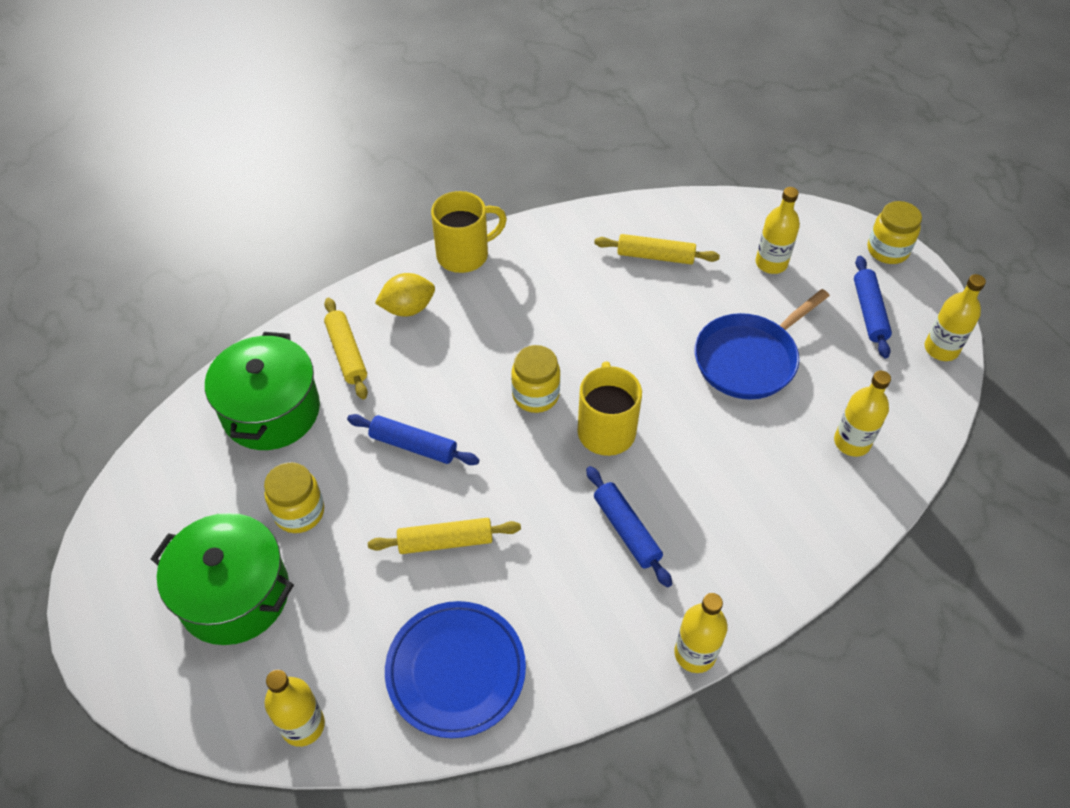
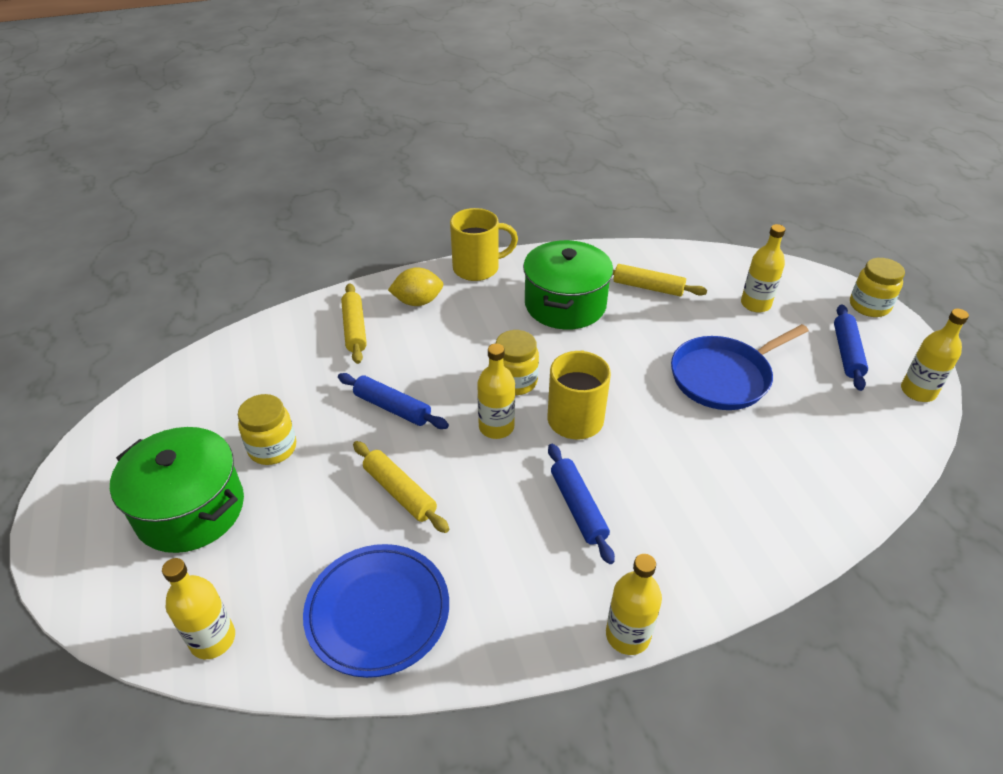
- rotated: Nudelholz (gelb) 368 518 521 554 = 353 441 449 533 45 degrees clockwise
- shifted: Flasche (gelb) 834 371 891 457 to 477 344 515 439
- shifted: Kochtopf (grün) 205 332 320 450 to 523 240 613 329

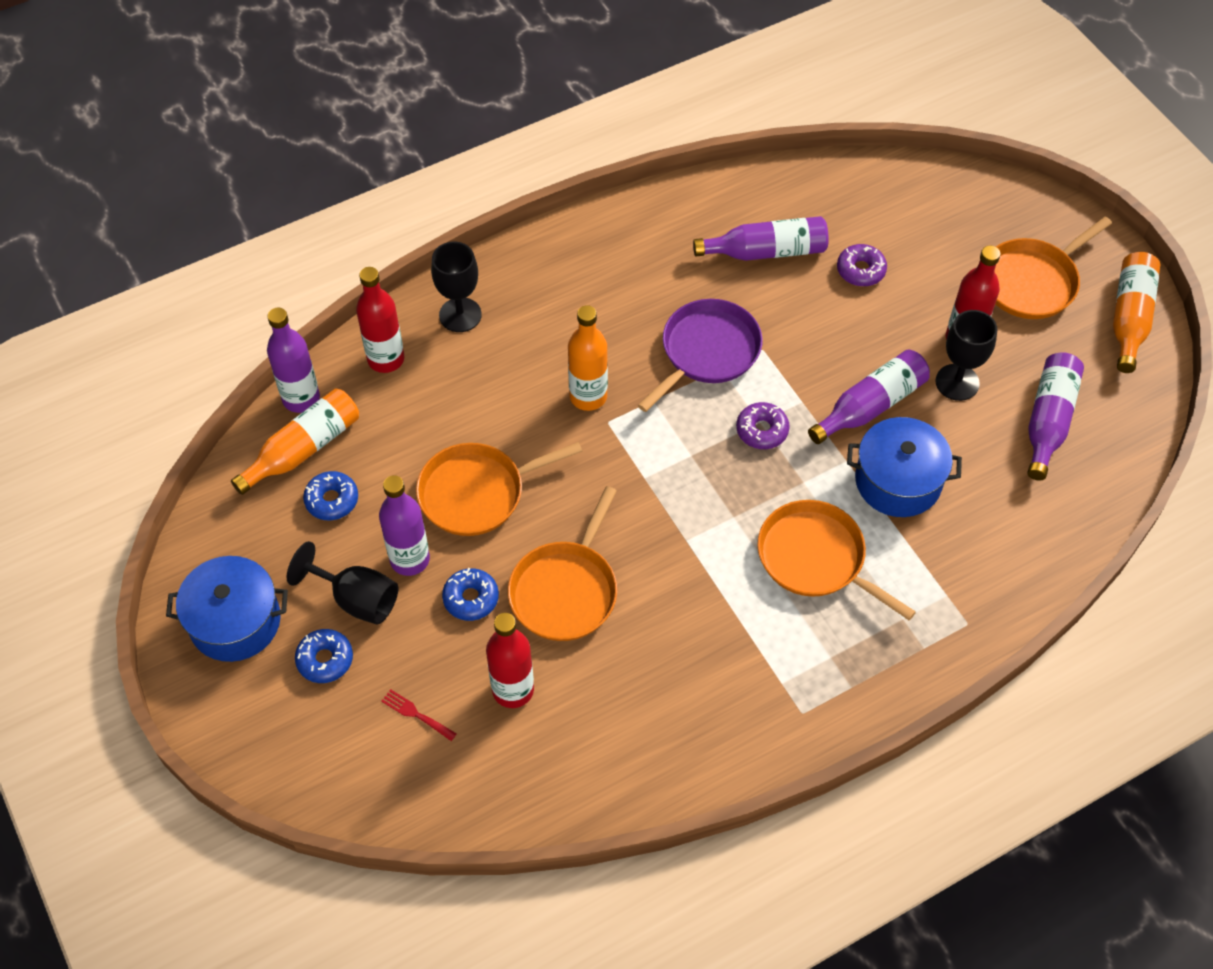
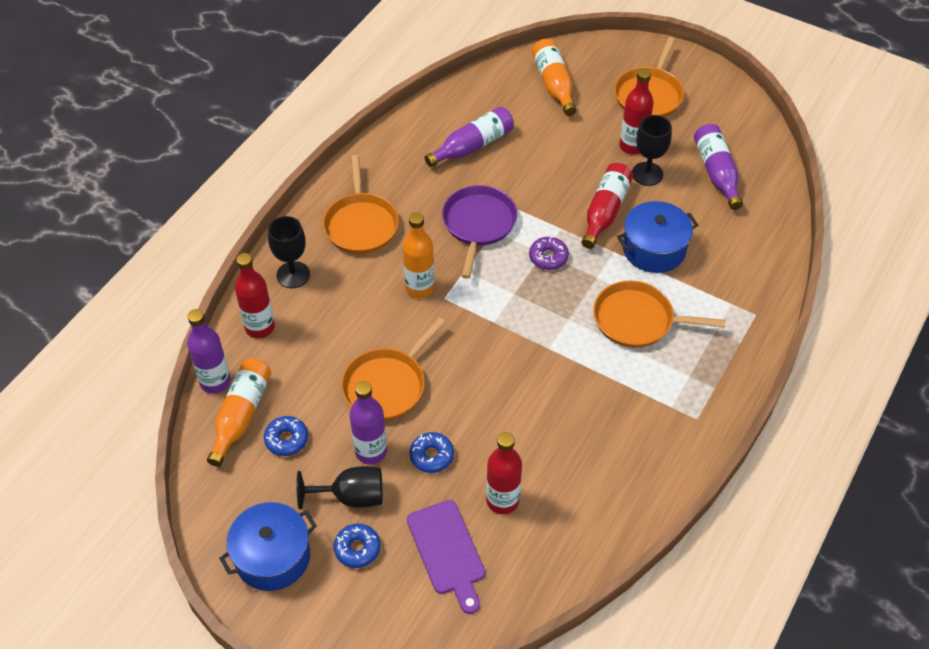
- shifted: Pfanne (orange) 508 486 617 641 to 323 155 399 254
- swapped: Gabel (rot) 381 689 457 741 to Schneidebrett (lila) 407 500 485 614
- shifted: Flasche (orange) 1113 252 1160 373 to 532 39 577 116
- repainted: Flasche (lila) 808 349 930 444 to Flasche (rot) 581 163 633 249
- gone: Donut (lila) 837 244 887 286

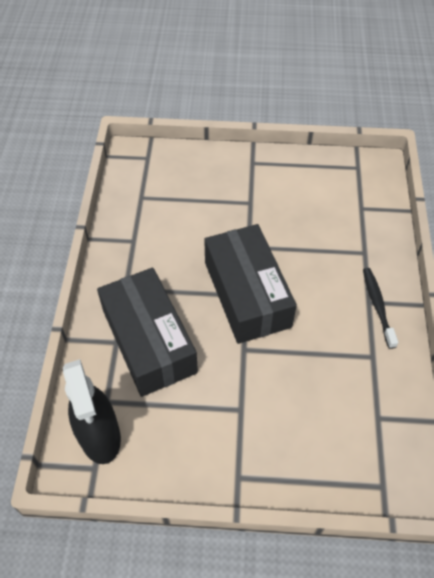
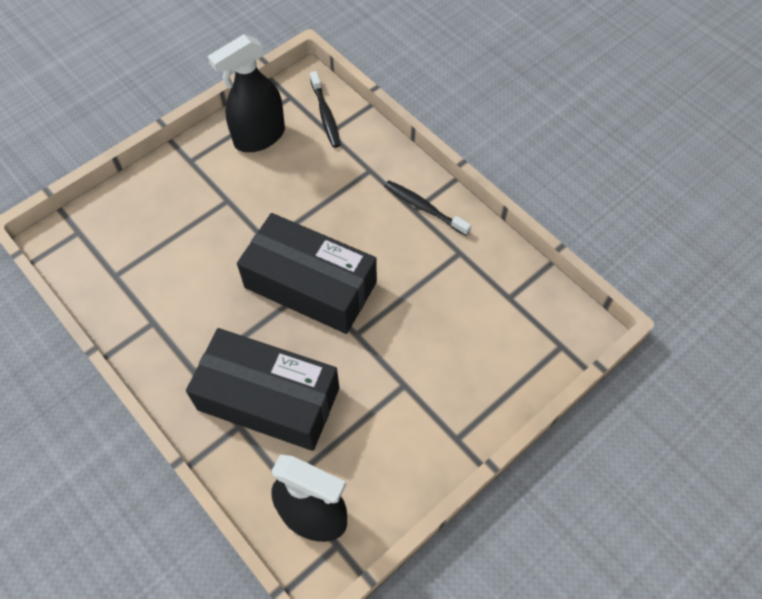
- new: Sprühflasche (schwarz) 208 34 285 152
- new: Zahnbürste (schwarz) 310 71 340 148

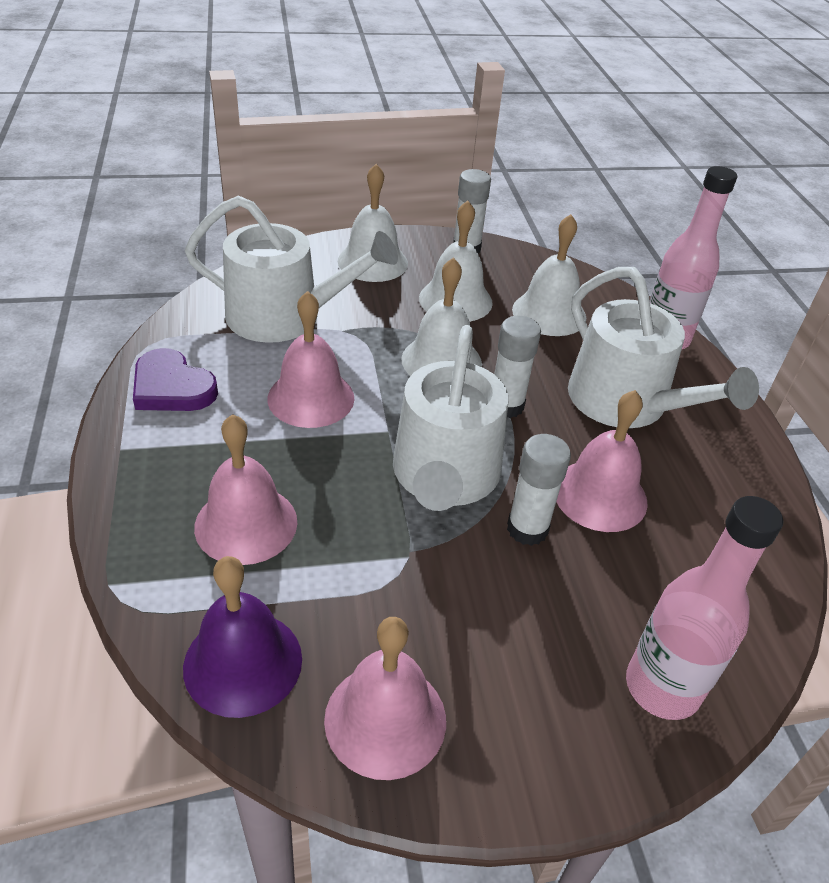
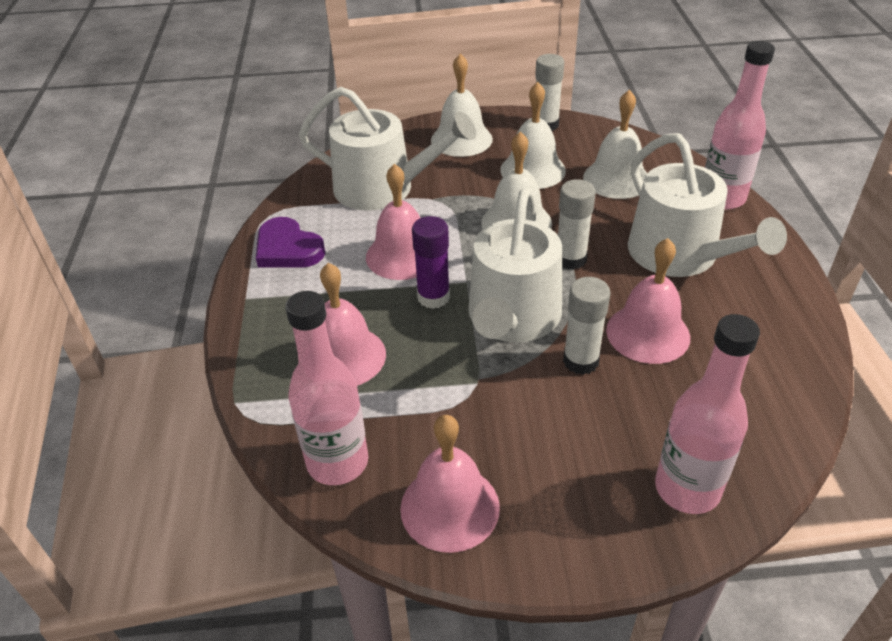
- swapped: Glocke (lila) 183 556 302 718 to Flasche (rosa) 285 291 368 485
- new: Klebestift (lila) 412 216 450 309

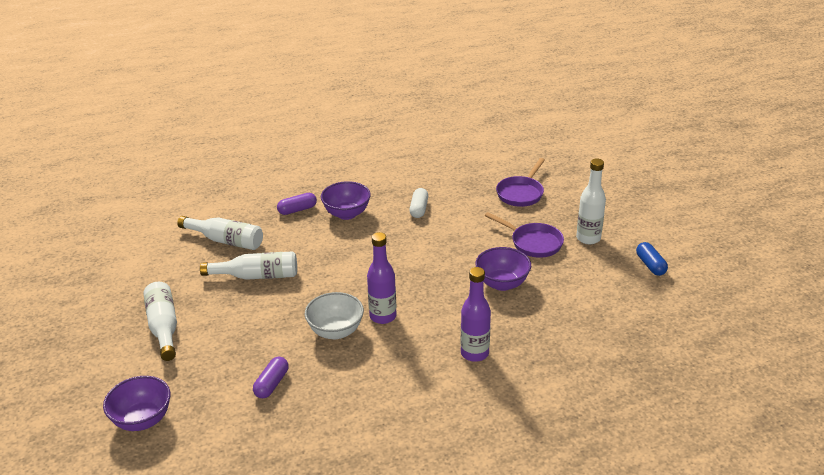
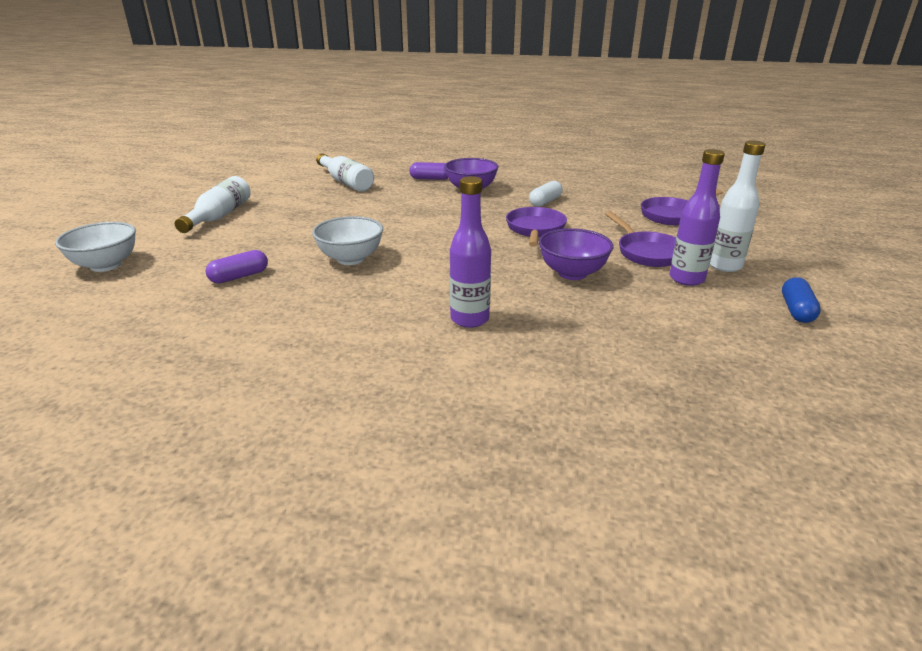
- repainted: Schüssel (lila) 103 376 170 431 to Schüssel (weiß) 55 222 136 272
- new: Pfanne (lila) 506 207 567 247
- shifted: Flasche (lila) 367 232 397 324 to 670 149 725 286
- gone: Flasche (weiß) 200 251 297 280

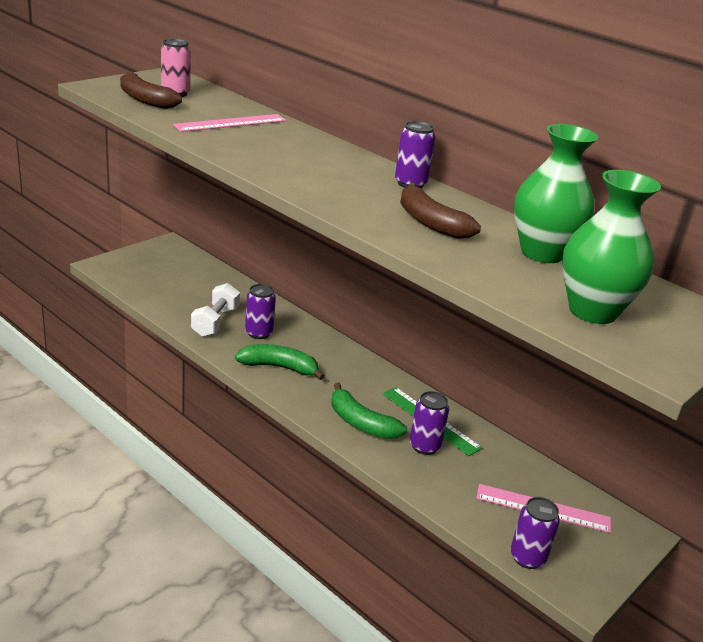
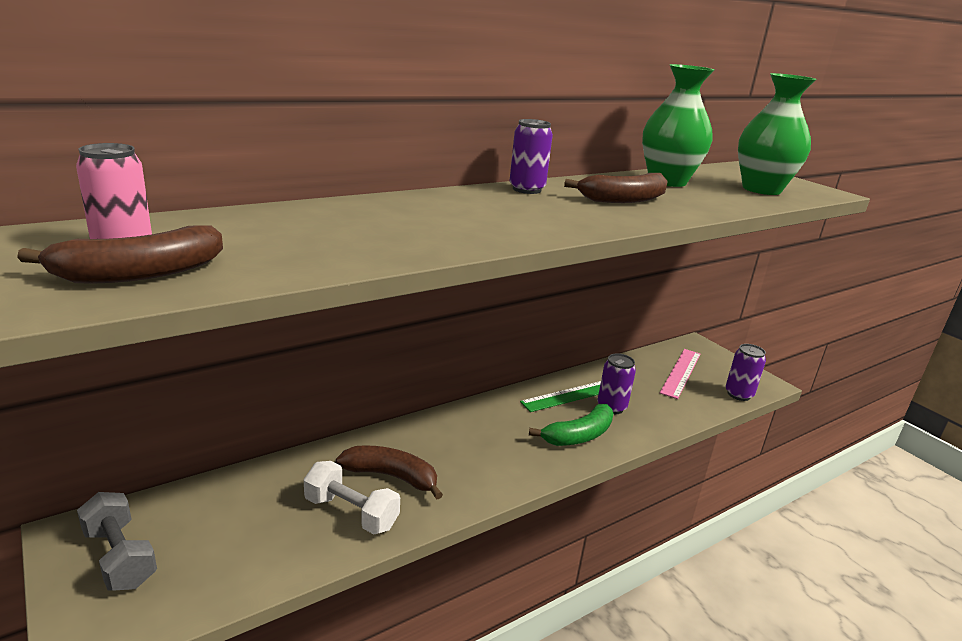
- new: Hantel (grau) 77 492 157 591
- swapped: Dose (lila) 245 284 276 339 to Banane (braun) 336 445 443 499
- gone: Lineal (rosa) 173 114 286 132
- gone: Banane (grün) 235 344 325 380

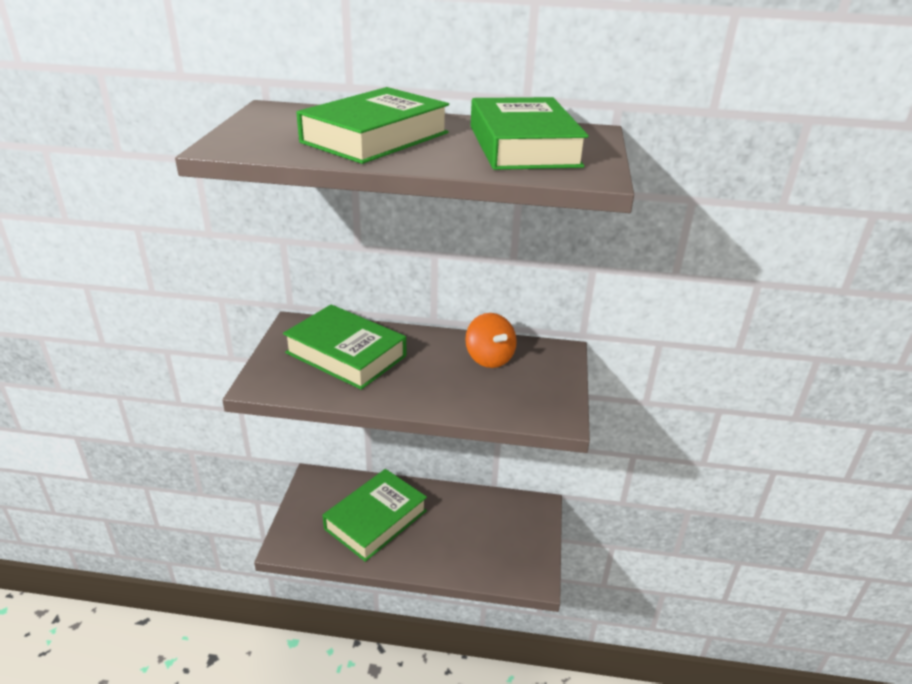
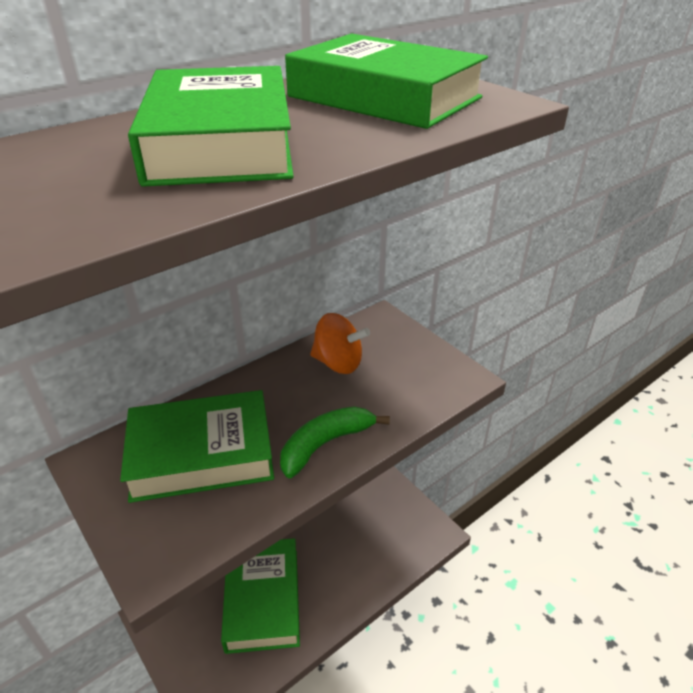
- new: Banane (grün) 280 406 390 478

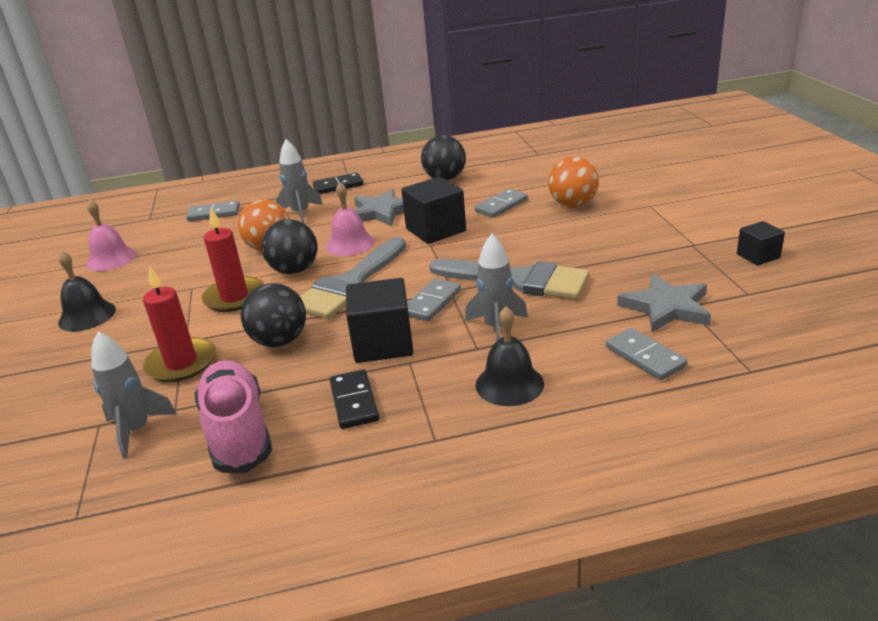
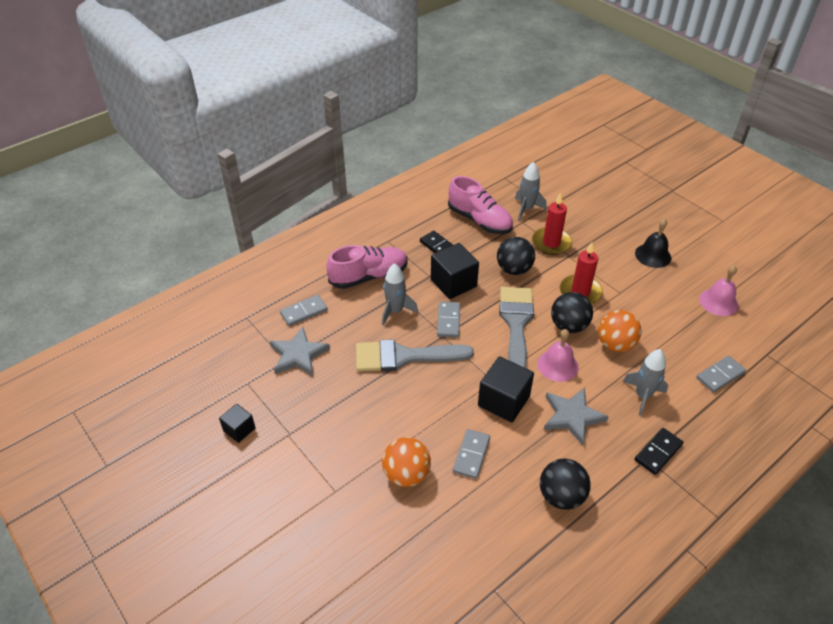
- rotated: Dominostein (grau) 606 328 687 380 = 280 295 328 326 60 degrees counterclockwise
- swapped: Glocke (schwarz) 476 306 544 406 to Schuh (rosa) 326 245 408 289

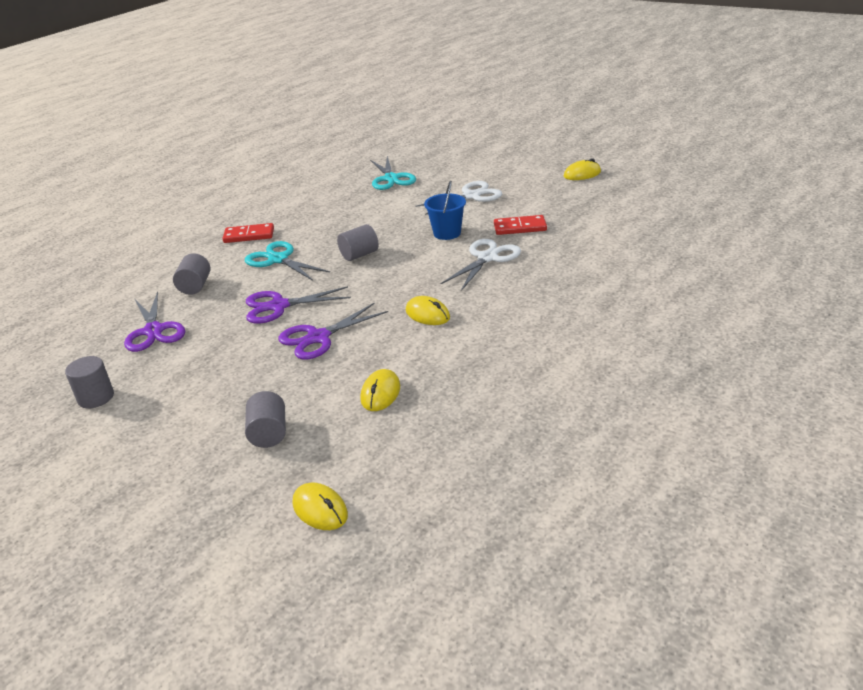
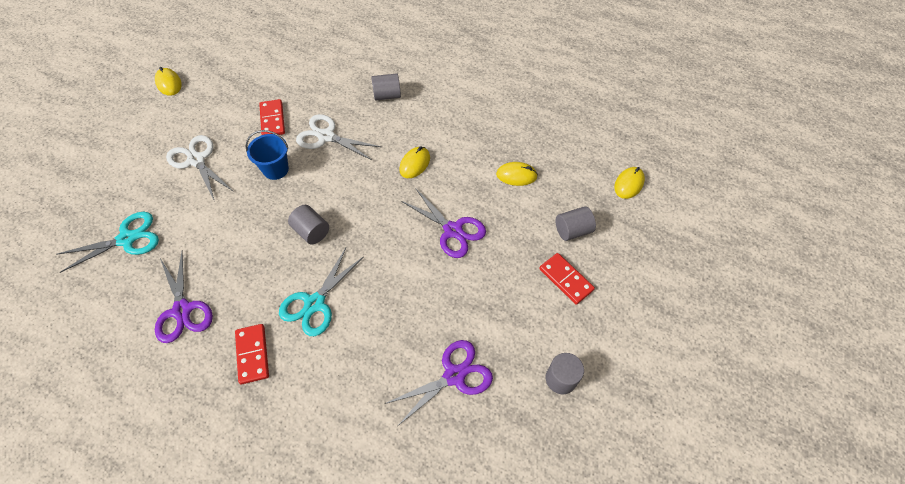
- shifted: Schere (lila) 246 286 351 324 to 155 252 213 343
- shifted: Vollzylinder (grau) 173 253 211 295 to 371 73 401 100
- new: Dominostein (rot) 539 253 595 305

